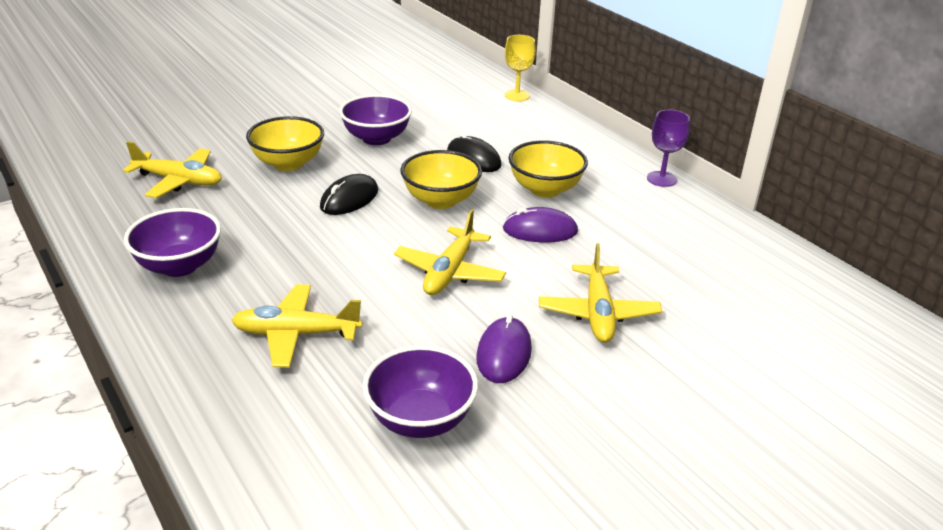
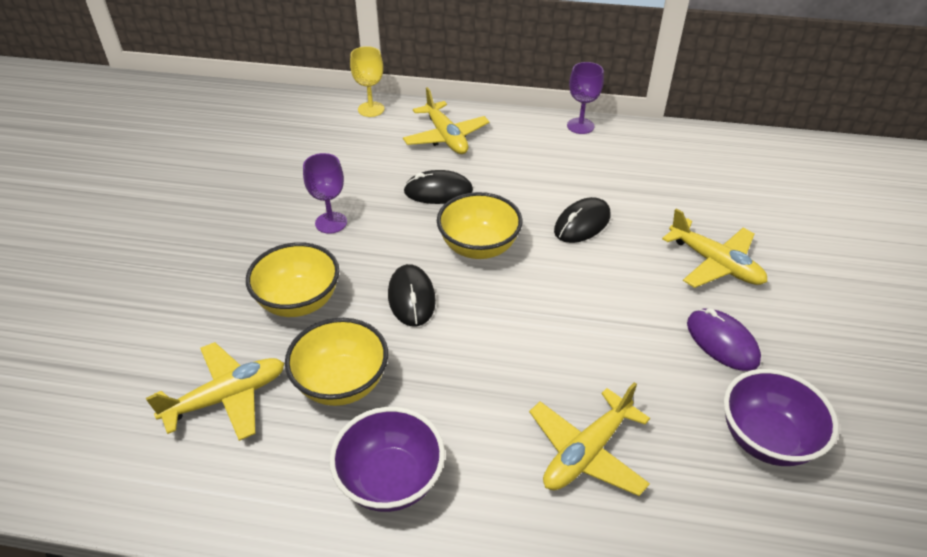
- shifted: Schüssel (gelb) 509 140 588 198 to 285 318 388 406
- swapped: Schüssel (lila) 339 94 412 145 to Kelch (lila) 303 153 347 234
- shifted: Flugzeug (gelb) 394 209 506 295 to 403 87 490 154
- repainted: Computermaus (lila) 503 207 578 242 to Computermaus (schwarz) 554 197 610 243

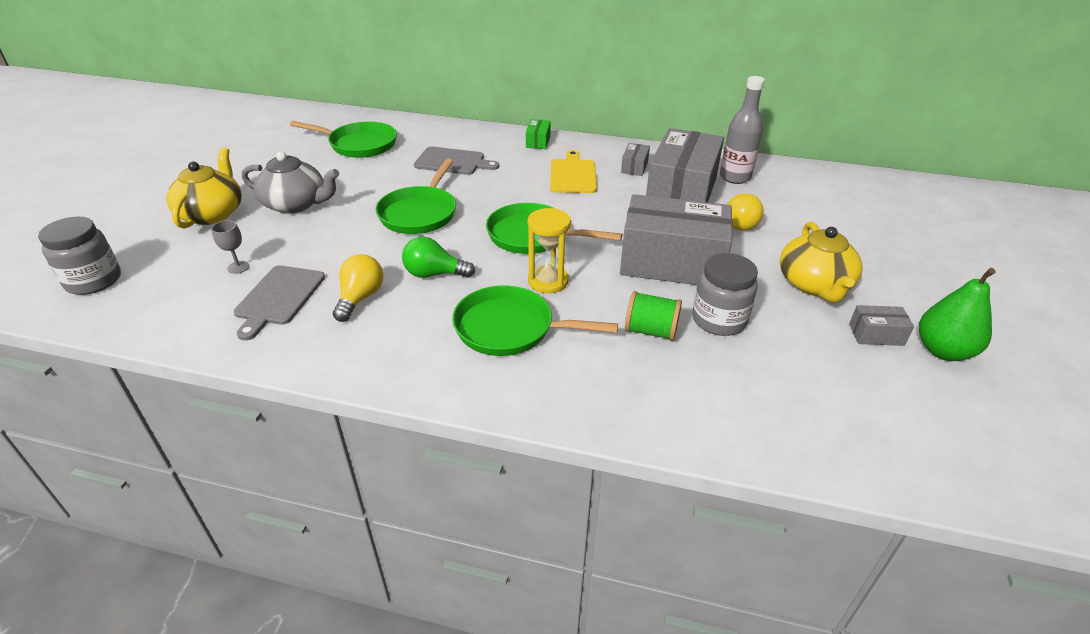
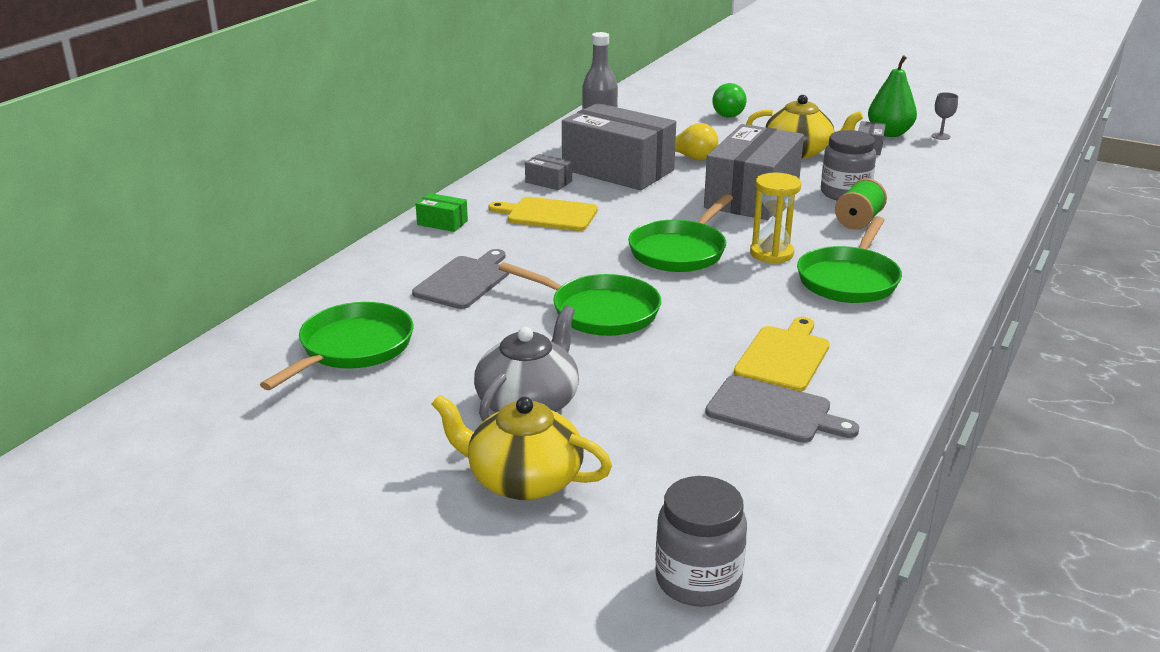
- shifted: Glühbirne (grün) 402 237 475 278 to 712 83 747 117
- swapped: Glühbirne (gelb) 333 254 383 322 to Schneidebrett (gelb) 734 317 830 392
- shifted: Kelch (grau) 211 220 250 274 to 932 92 958 140

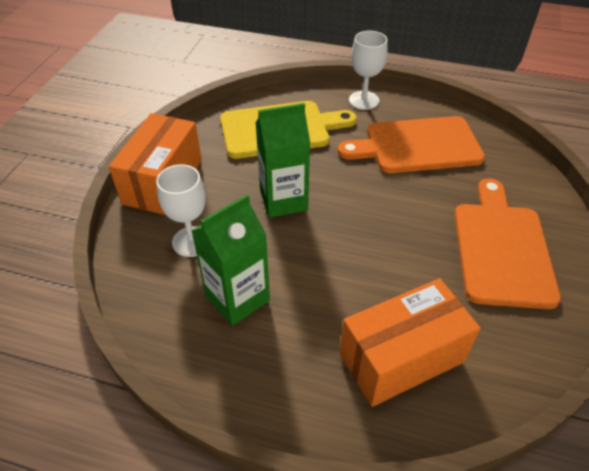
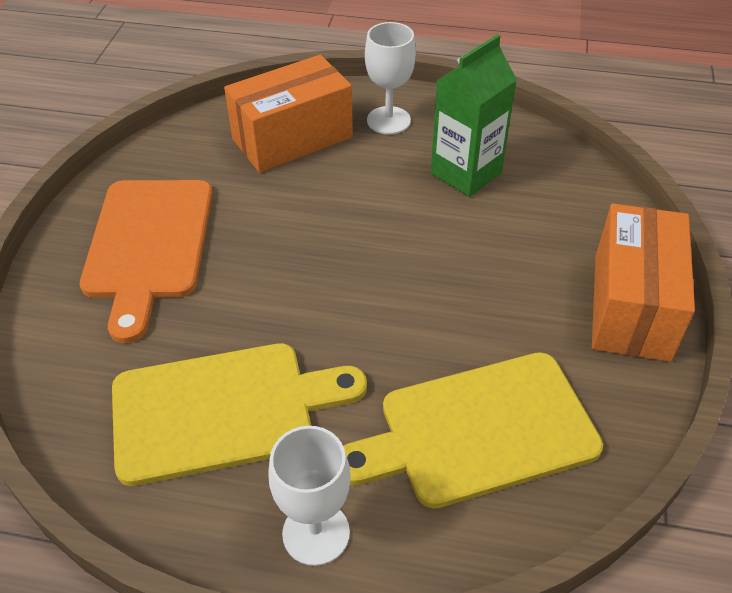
- repainted: Schneidebrett (orange) 338 116 485 173 to Schneidebrett (gelb) 112 343 367 486
- shifted: Kelch (weiß) 156 164 206 257 to 365 22 416 134
- gone: Getränkekarton (grün) 256 103 310 218

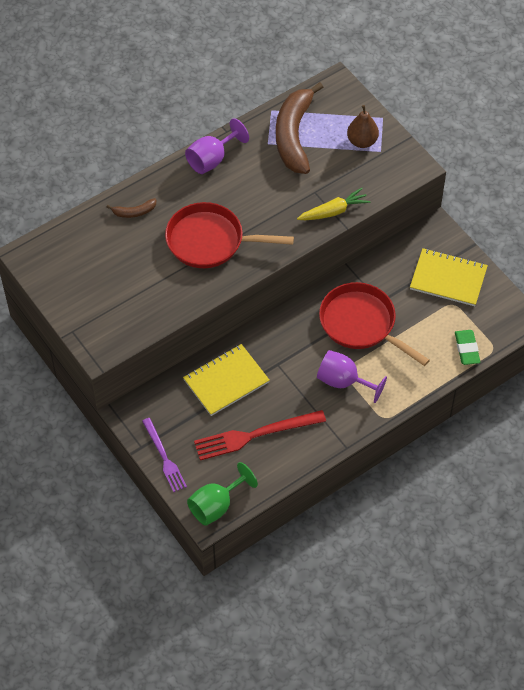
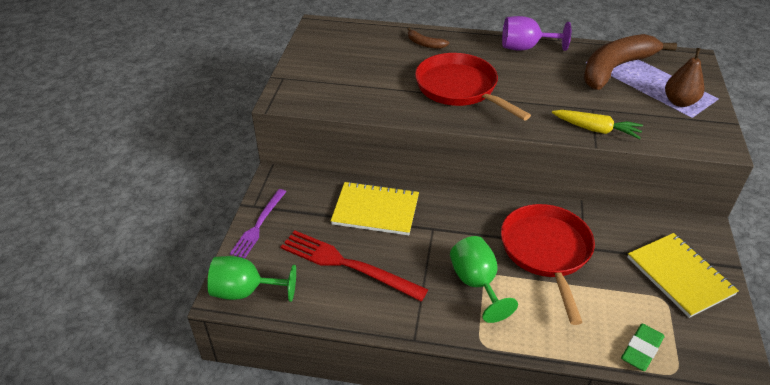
- repainted: Kelch (lila) 317 350 387 403 to Kelch (grün) 450 236 518 323

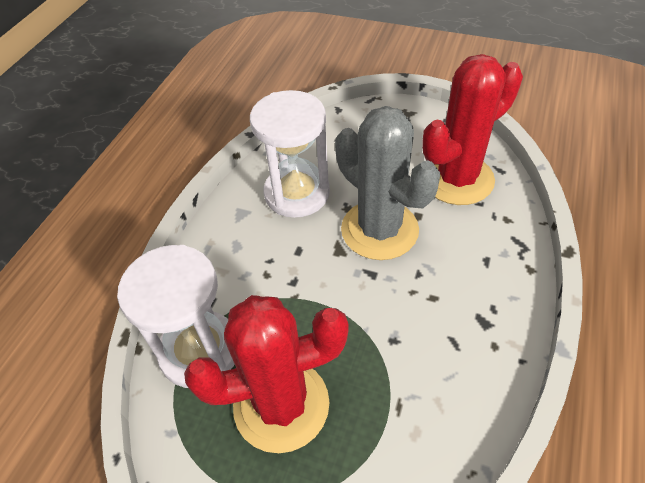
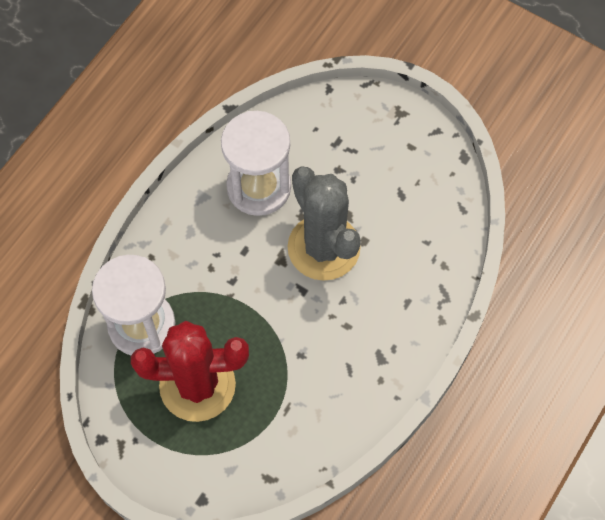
- gone: Kaktus (rot) 422 54 523 205

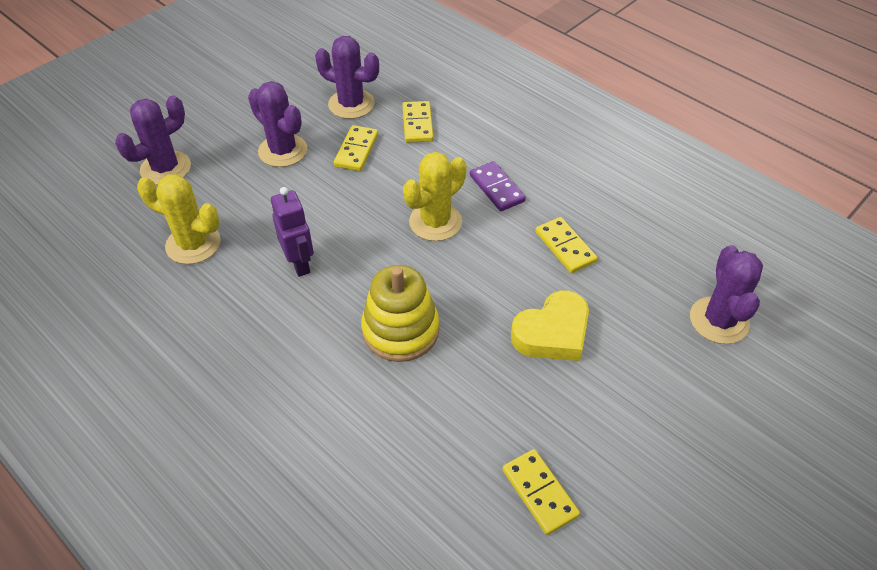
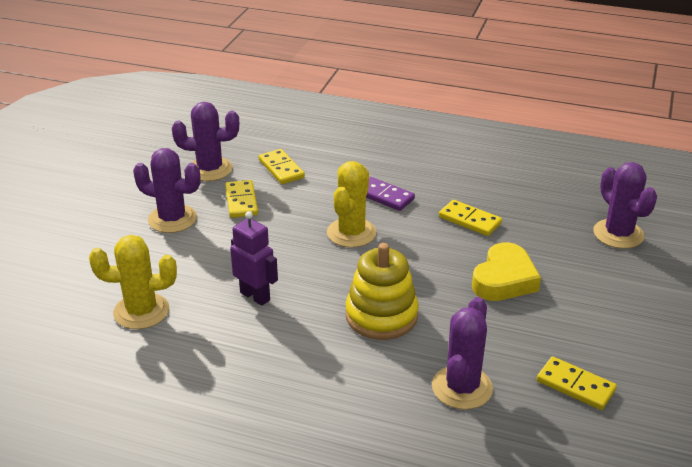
- shifted: Kaktus (lila) 115 95 191 185 to 432 297 493 409

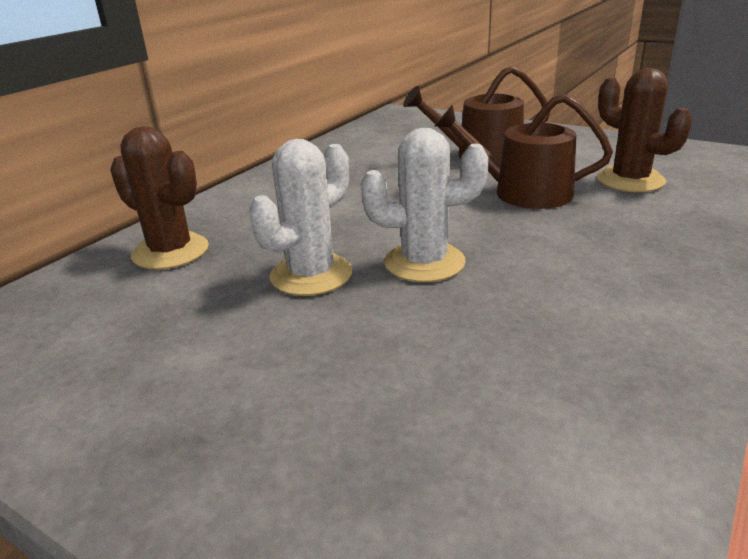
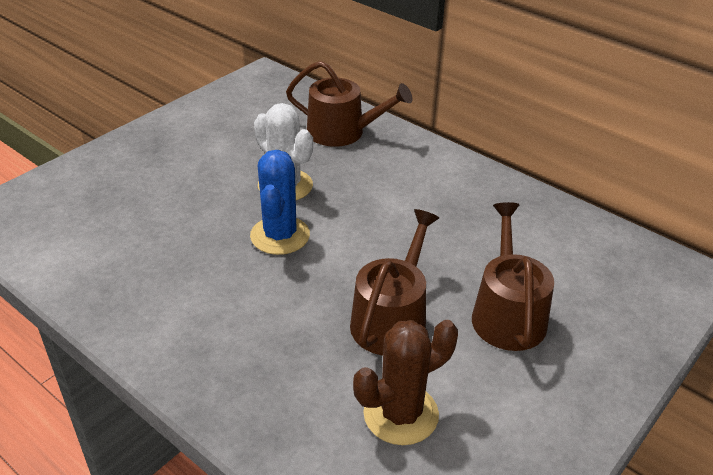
- repainted: Kaktus (weiß) 361 128 489 282 to Kaktus (blau) 250 150 310 255
- swapped: Kaktus (braun) 110 126 209 270 to Gießkanne (braun) 286 61 413 147

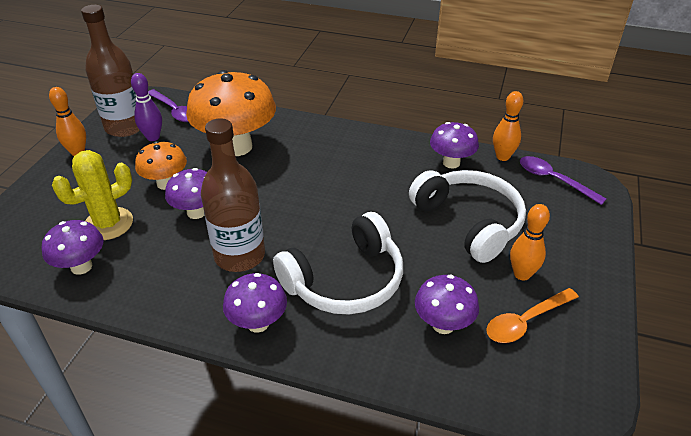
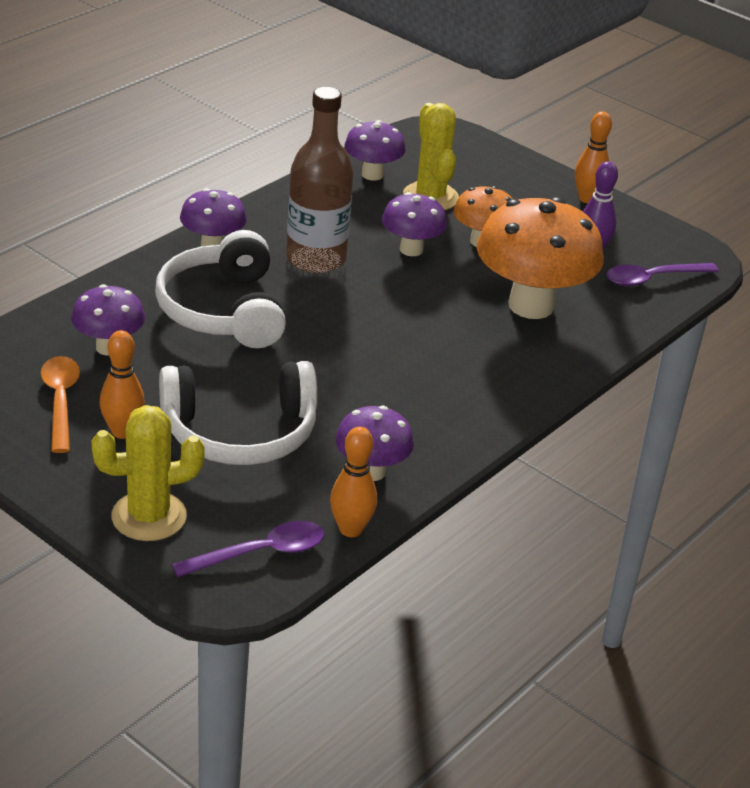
- new: Kaktus (gelb) 91 405 205 541
- gone: Flasche (braun) 81 5 140 137

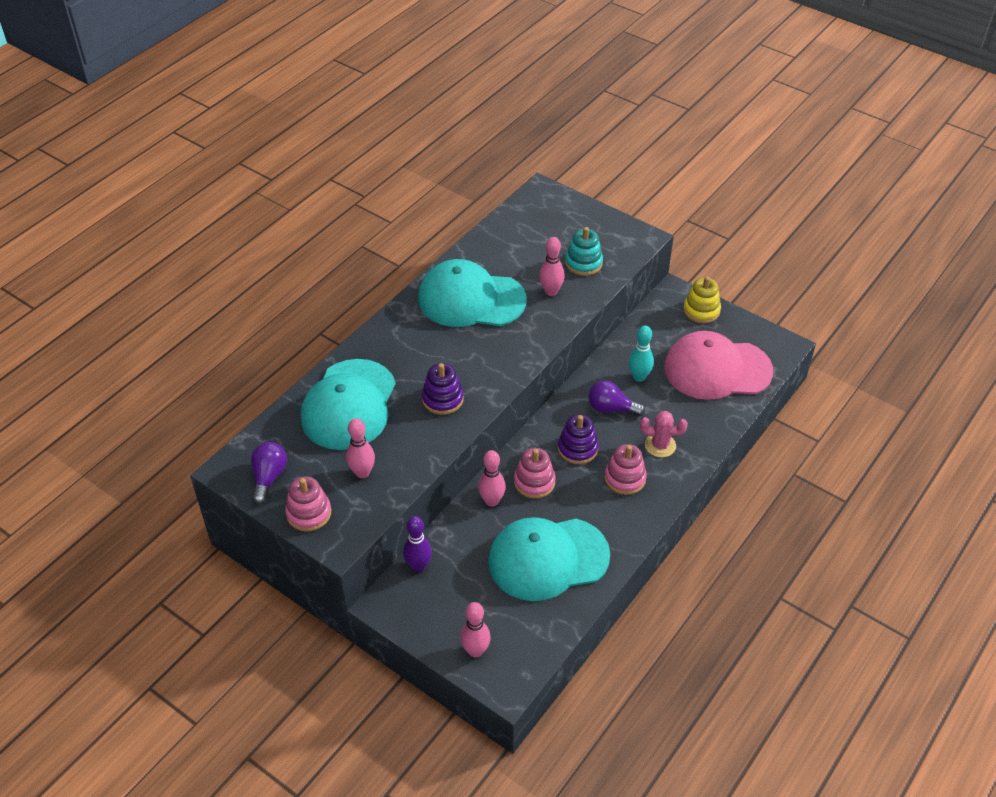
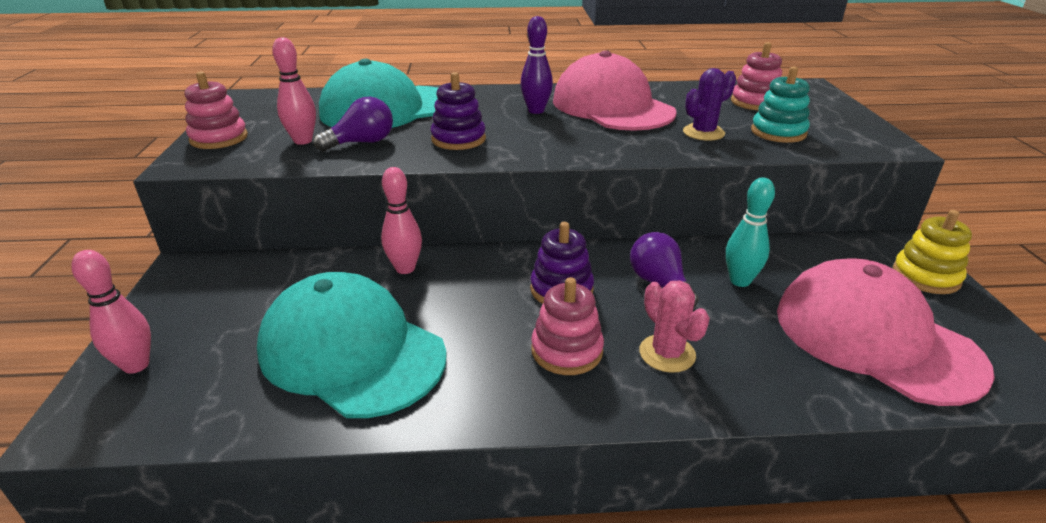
- shifted: Glühbirne (lila) 251 442 287 504 to 313 97 393 151
- shifted: Bowlingkegel (lila) 403 516 432 572 to 520 16 553 114
- repainted: Kappe (türkis) 418 259 526 327 to Kappe (rosa) 553 51 677 131
- swapped: Bowlingkegel (rosa) 539 237 565 296 to Kaktus (lila) 683 68 736 141
- shifted: Stapelspielzeug (rosa) 514 448 556 499 to 731 42 782 110

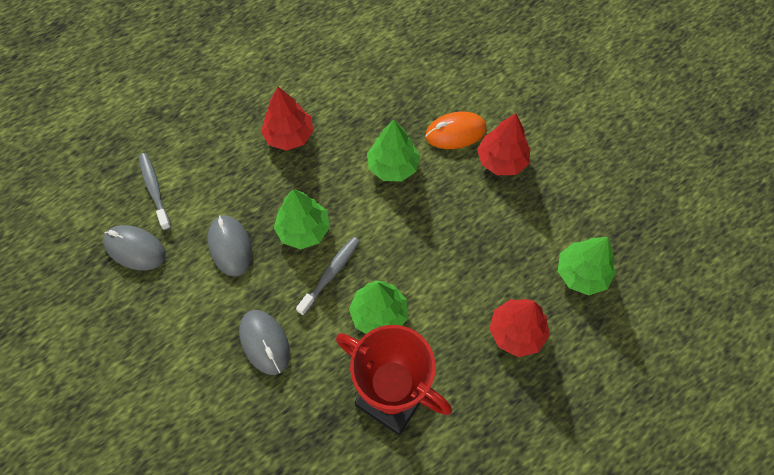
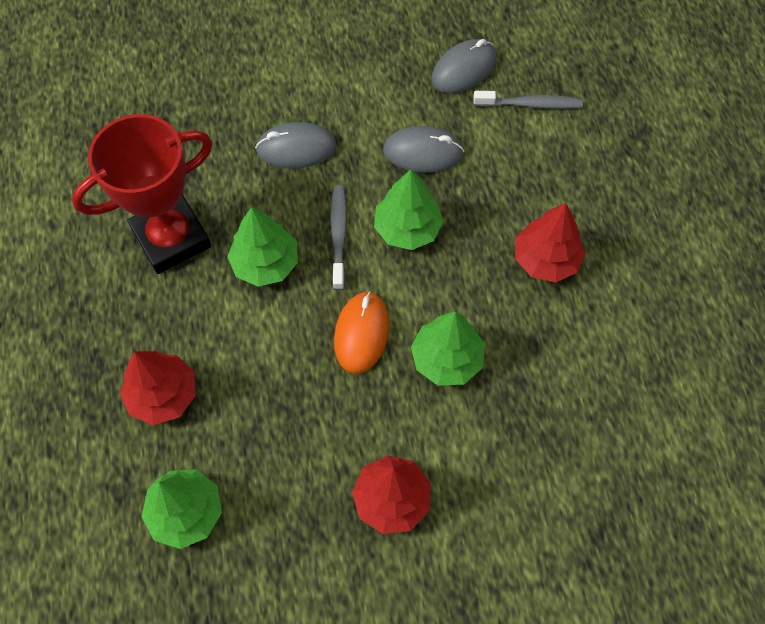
- rotated: Zahnbürste (grau) 296 237 360 316 = 330 185 347 290 150 degrees counterclockwise
- shifted: Computermaus (orange) 425 112 487 149 to 334 291 389 374

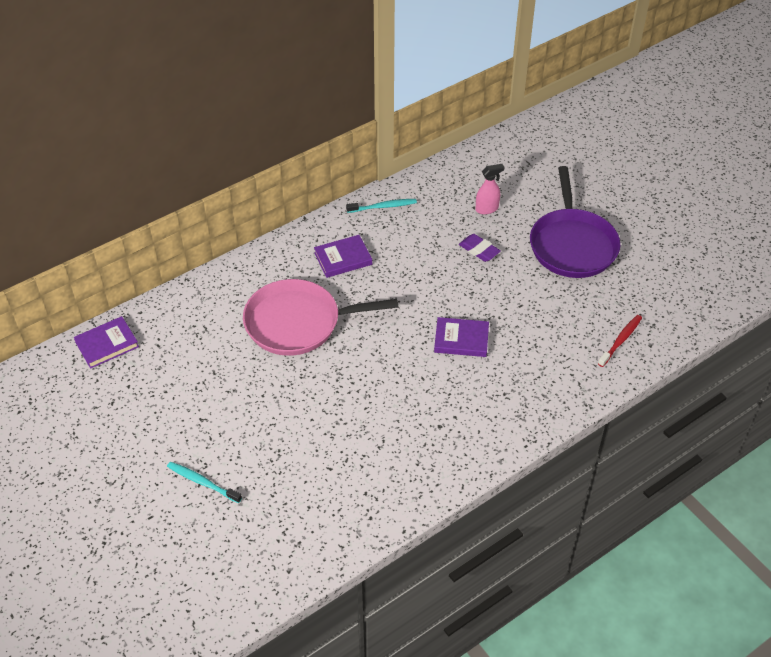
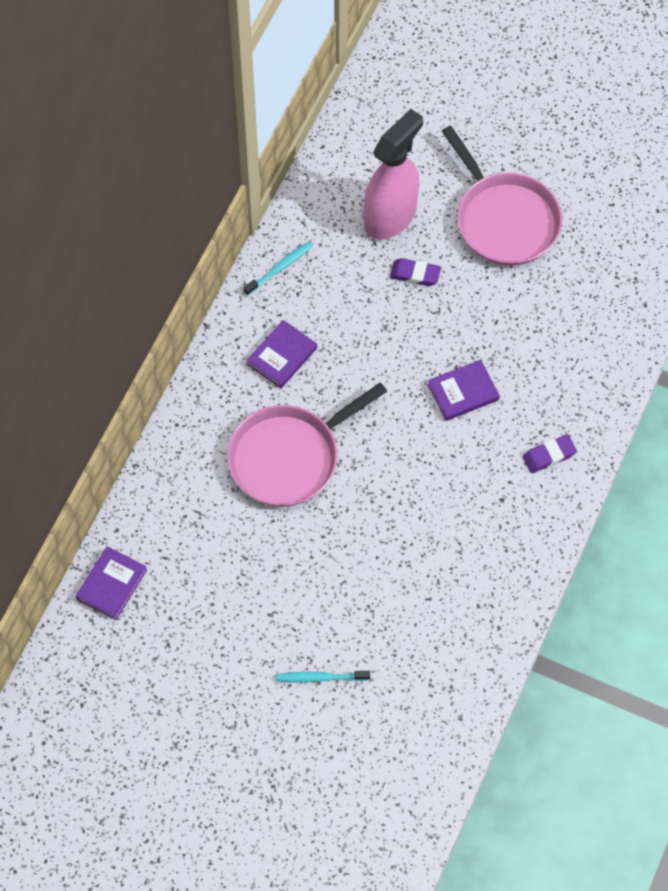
- scaled: Sprühflasche (rosa) 475 164 505 214 = 364 109 423 240 x2.22
- repainted: Pfanne (lila) 530 166 620 278 to Pfanne (rosa) 442 126 562 266
- new: Radiergummi (lila) 523 434 577 473
- gone: Zahnbürste (rot) 598 315 642 367

